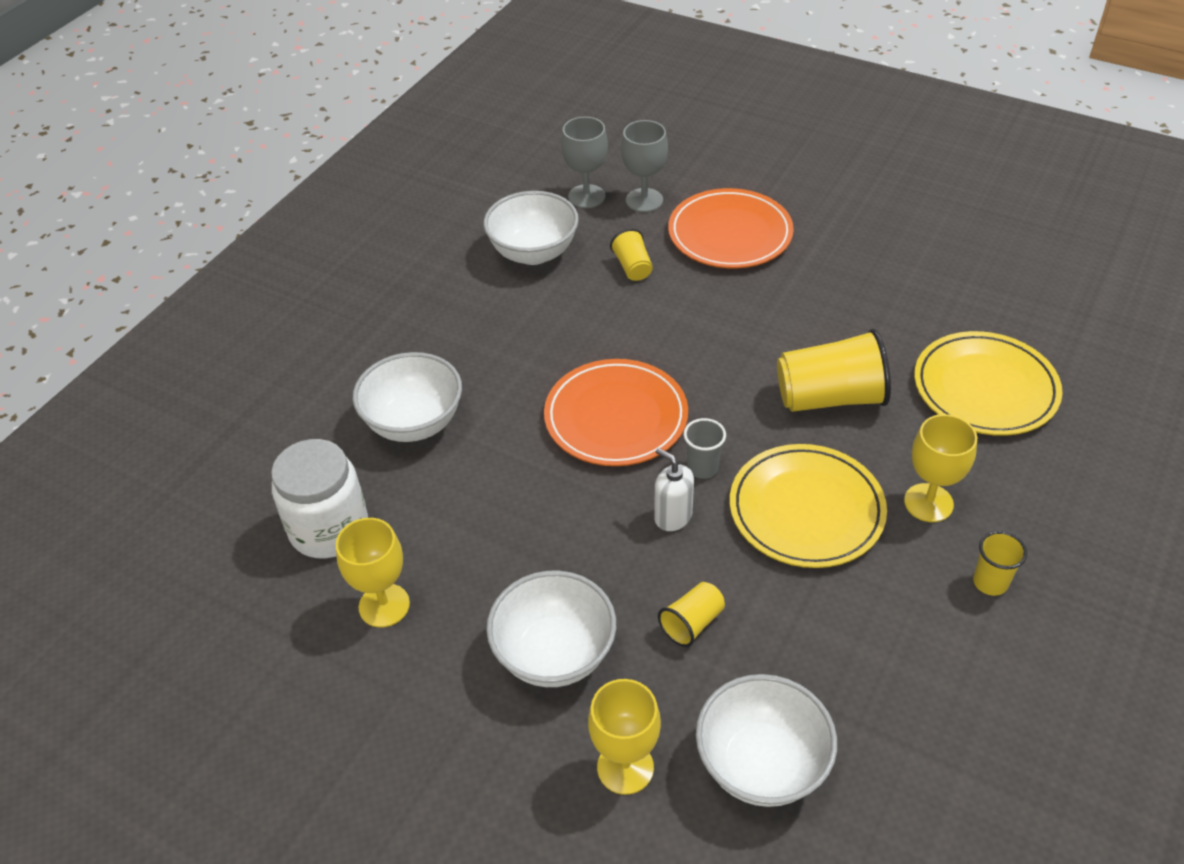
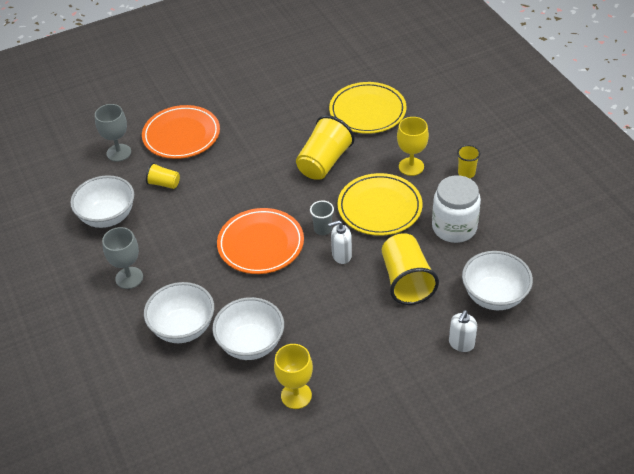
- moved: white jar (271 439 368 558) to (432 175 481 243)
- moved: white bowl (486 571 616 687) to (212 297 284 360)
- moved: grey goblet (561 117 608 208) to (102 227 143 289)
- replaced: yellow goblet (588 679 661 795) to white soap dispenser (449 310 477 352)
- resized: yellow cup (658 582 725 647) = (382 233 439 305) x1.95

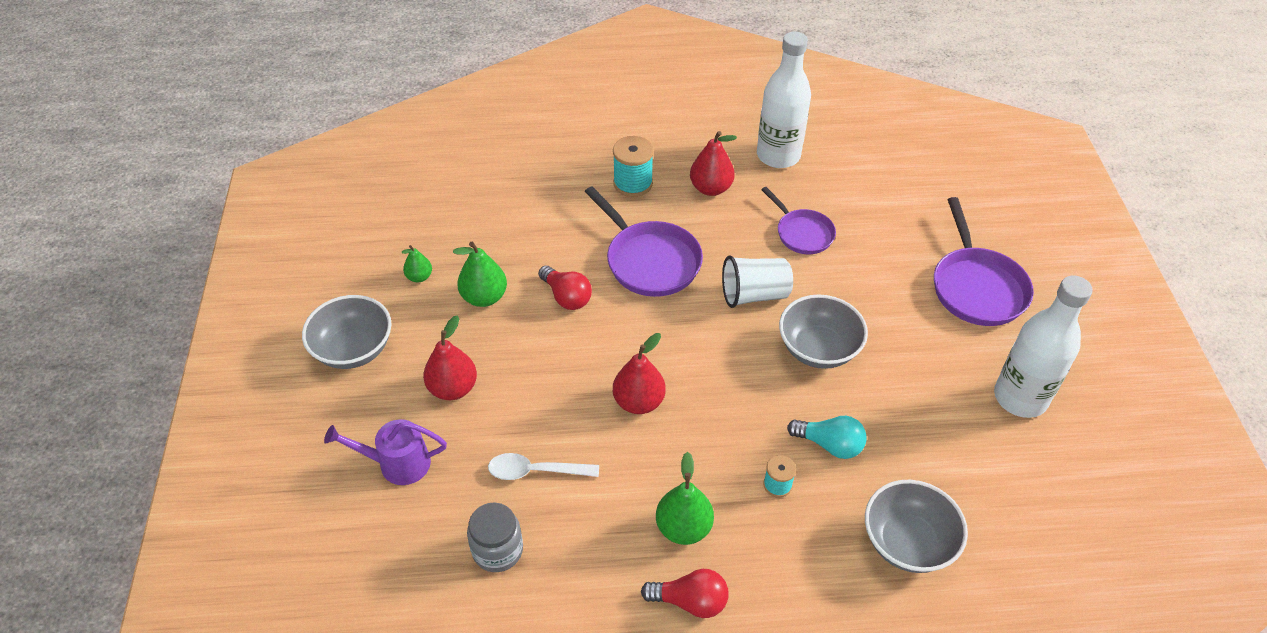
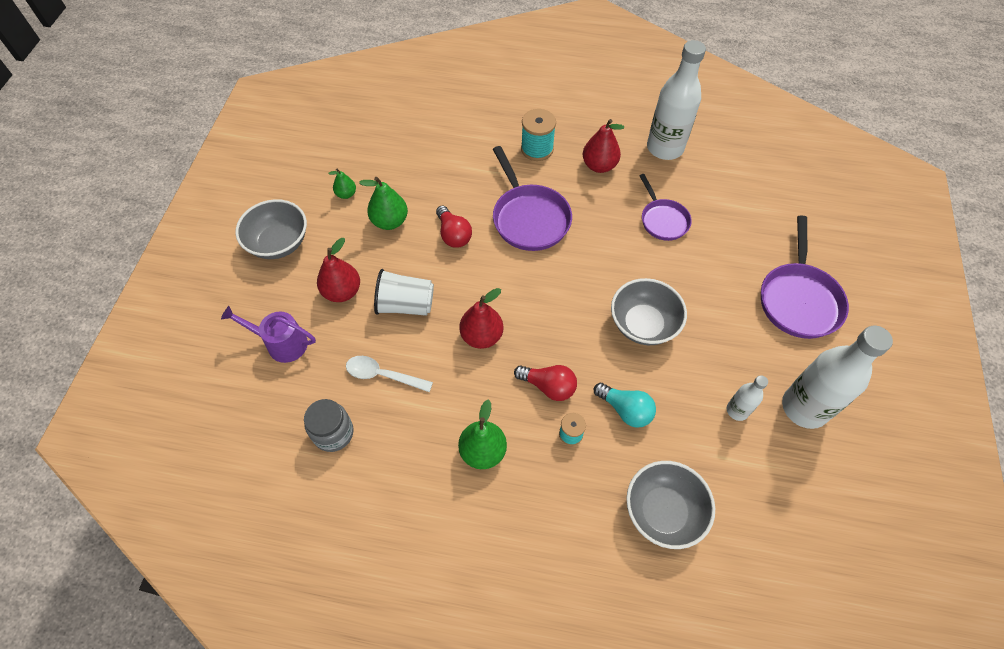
- added: white bottle (727 375 768 421)
- moved: red light bulb (641 569 729 618) to (514 365 577 401)
- moved: white cup (722 255 793 308) to (374 269 434 316)

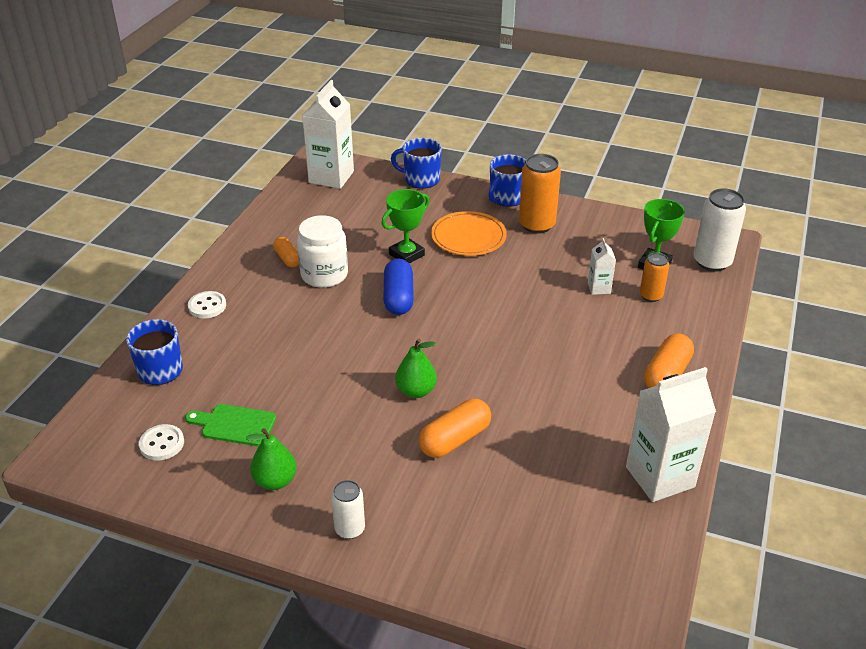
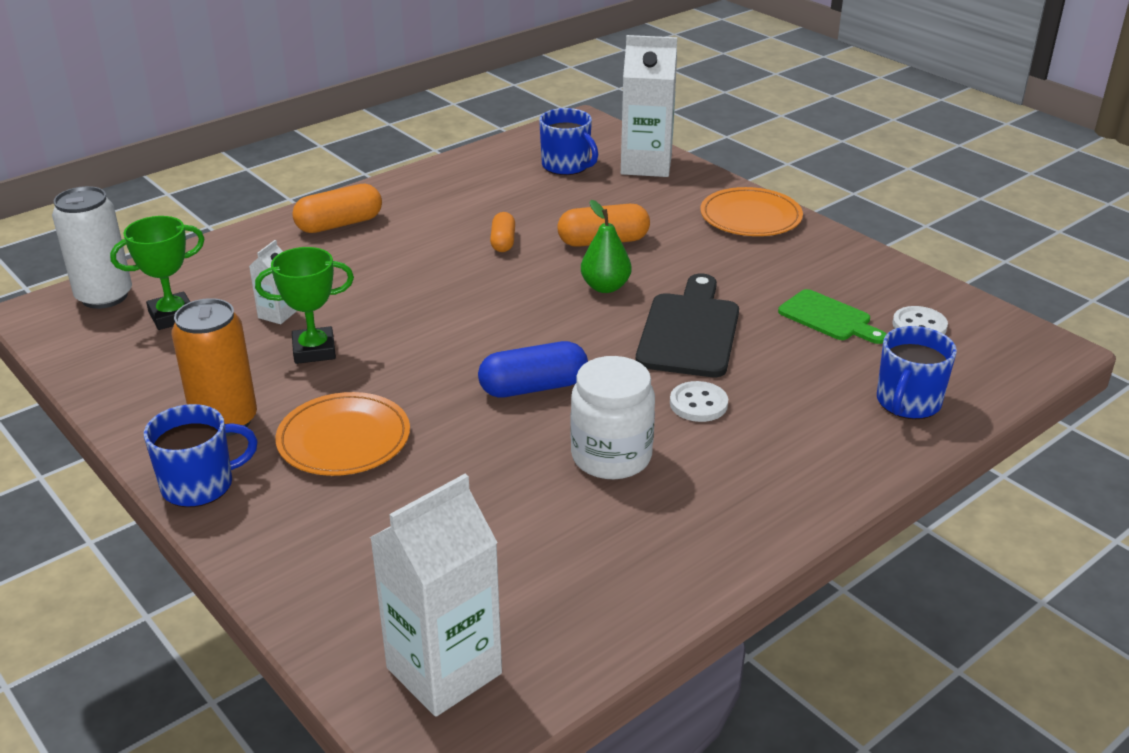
- removed: green pear (246 428 297 490)
- removed: orange can (640 253 669 302)
- added: black cutting board (636 273 739 377)
- moved: white button (188 291 226 318) to (670 381 728 422)
- moved: orange capsule (273 237 299 267) to (490 212 515 252)
- moved: green trophy (382 189 430 264) to (255 247 354 364)
- moved: blue mug (391 138 442 189) to (539 108 598 175)
- moved: white carton (626 367 716 502) to (621 35 677 177)
- replaced: white can (331 480 365 539) to orange plate (700 187 803 236)
- turned: blue capsule (384 259 414 315) = (478 341 588 398) 45 degrees clockwise

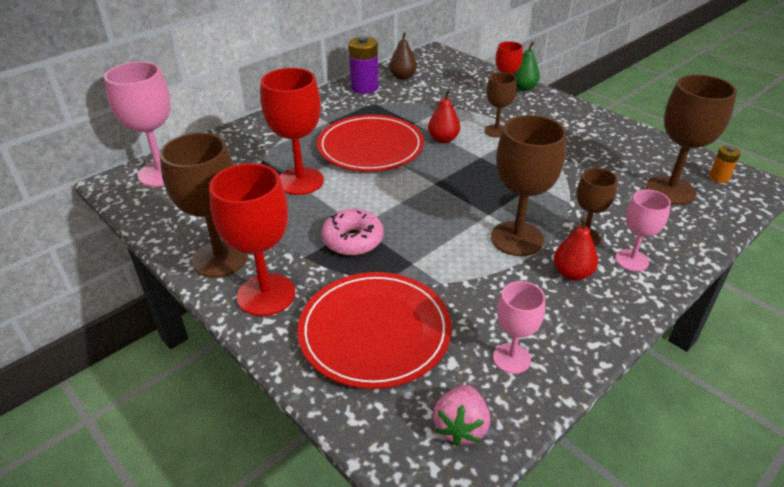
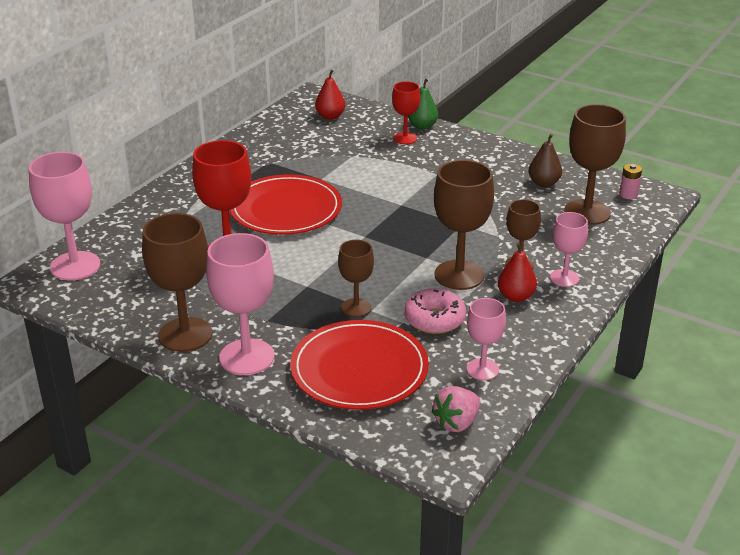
- removed: purple battery (349 36 379 94)
- moved: pink donut (321 209 384 256) to (404 288 466 334)
- moved: brown pear (389 32 417 80) to (529 134 562 187)
- moved: red pear (428 89 460 143) to (315 70 345 120)
- moved: brown goblet (484 72 517 138) to (338 240 374 317)
- recoloured: red goblet (209 163 295 316) to pink goblet (206 233 275 375)
- recoloured: orange battery (709 146 740 183) to pink battery (620 164 642 199)
- turned: pink strawberry (433 385 490 446) = (431 386 480 432) 45 degrees clockwise

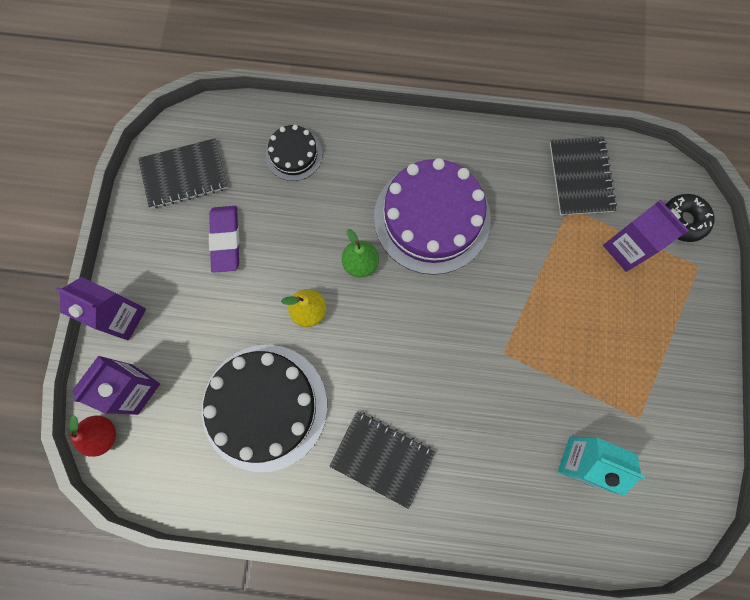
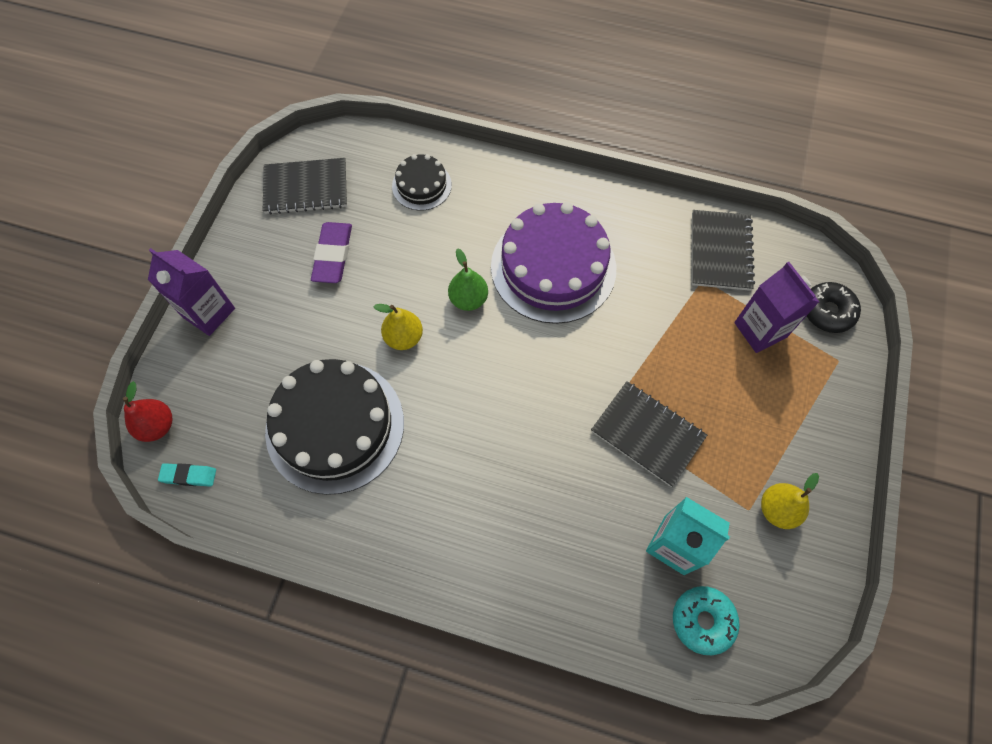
- removed: purple carton (72 355 160 415)
- added: turquoise eraser (158 463 216 486)
- added: turquoise donut (673 586 739 655)
- added: yellow pear (761 473 819 529)
- moved: black notebook (329 411 435 509) to (591 381 707 487)

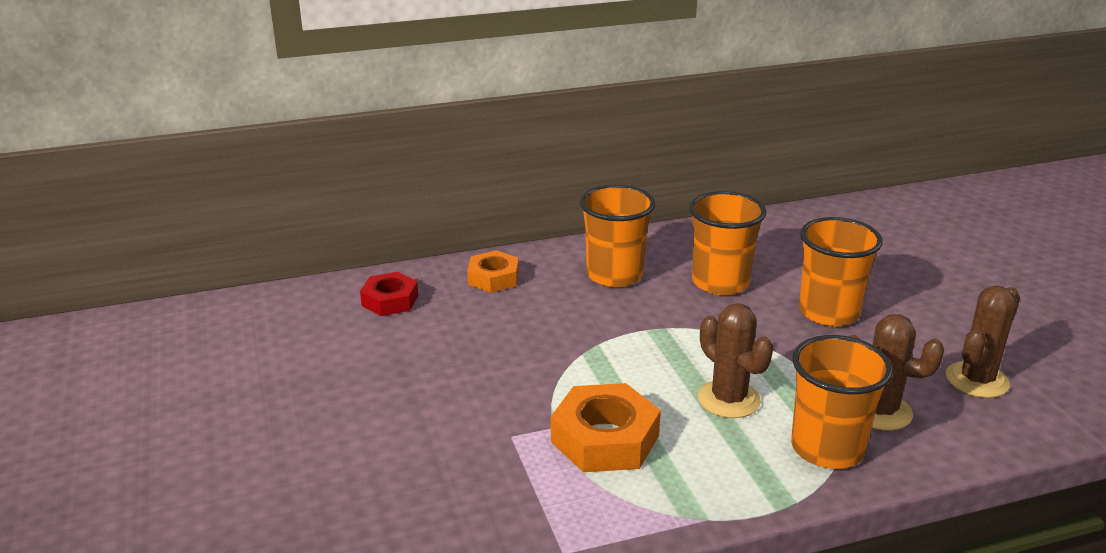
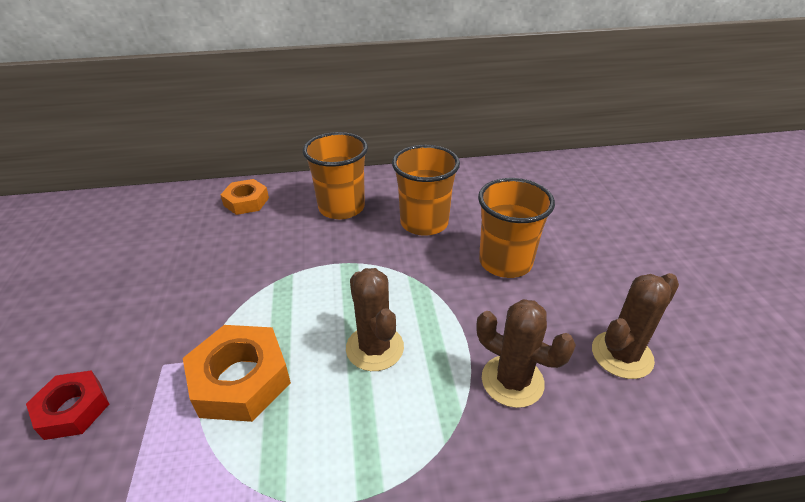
- removed: orange cup (791 335 893 469)
- moved: red nut (360 272 418 316) to (26 370 109 440)

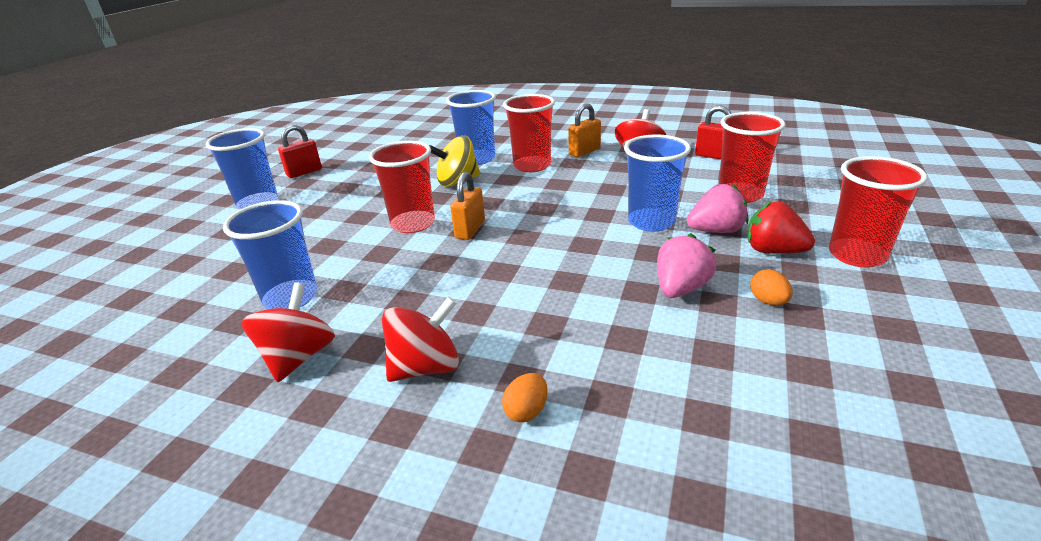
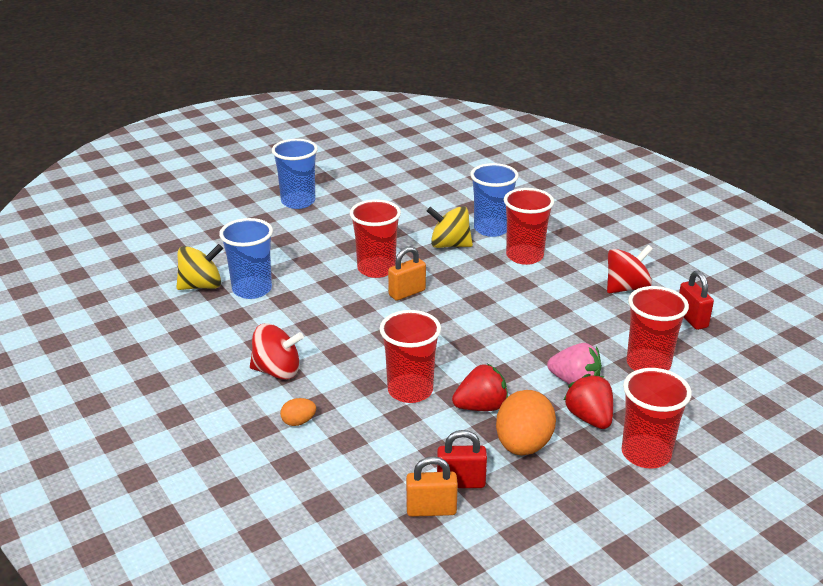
- removed: red spinning top (241 282 335 382)
- removed: blue cup (624 135 691 232)
- added: yellow spinning top (176 244 223 290)
- added: red cup (380 310 441 403)
- moved: red padlock (278 125 322 178) to (437 430 487 488)
- moved: orange padlock (568 103 601 157) to (406 456 458 517)
- recoloured: pink strawberry (657 233 716 298) to red strawberry (452 364 508 411)
- resized: orange egg (750 269 793 306) = (496 390 556 455) x2.09

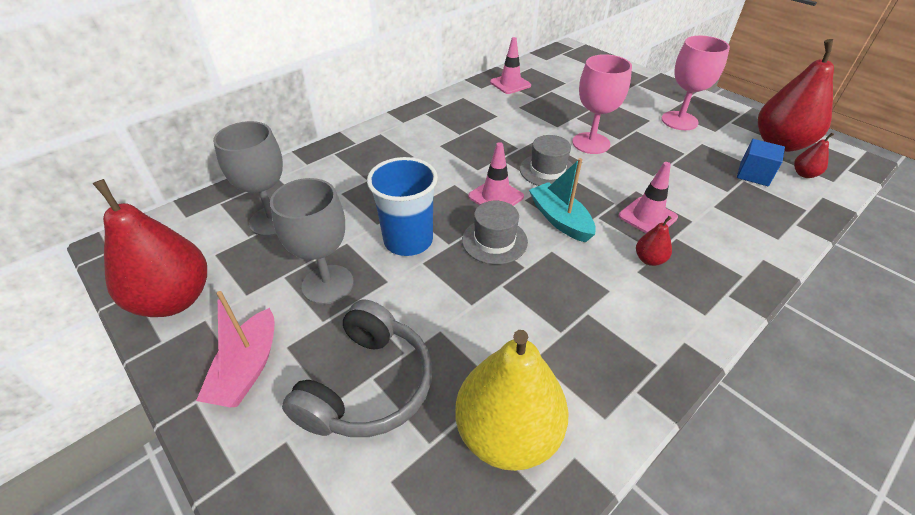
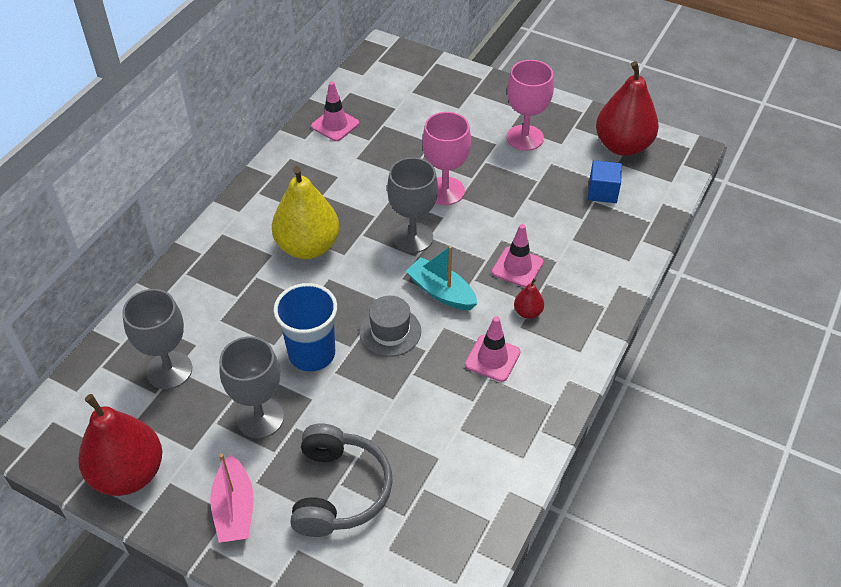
- removed: red pear (794 133 834 178)
- moved: yellow pear (455 330 569 471) to (272 166 340 259)
- moved: pink traffic cone (468 142 524 206) to (465 316 520 382)
- replaced: grey hat (520 135 573 186) to grey goblet (387 157 438 253)

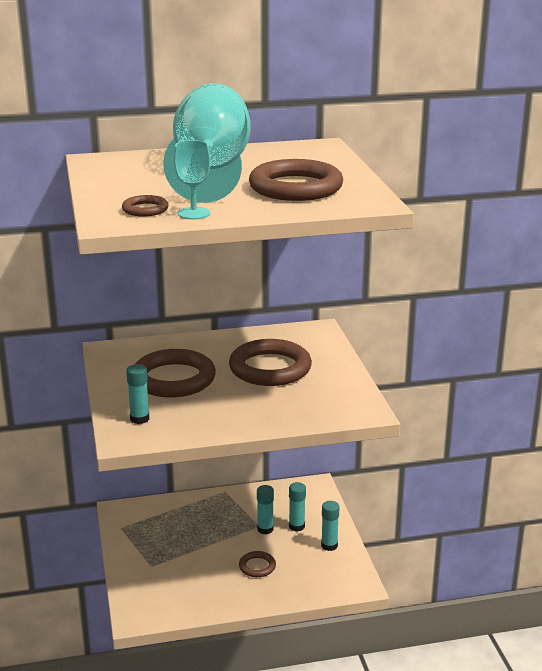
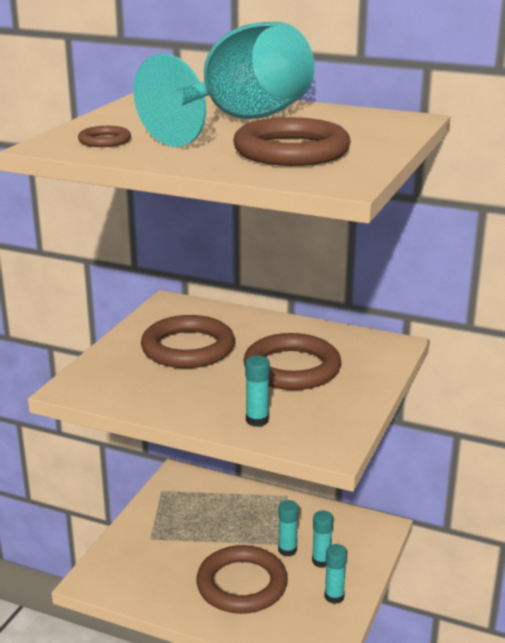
- removed: turquoise goblet (174 140 211 219)
- moved: turquoise glue stick (126 364 149 424) to (245 356 270 427)
- resized: brown ring (239 551 276 577) = (196 545 288 614) x2.14

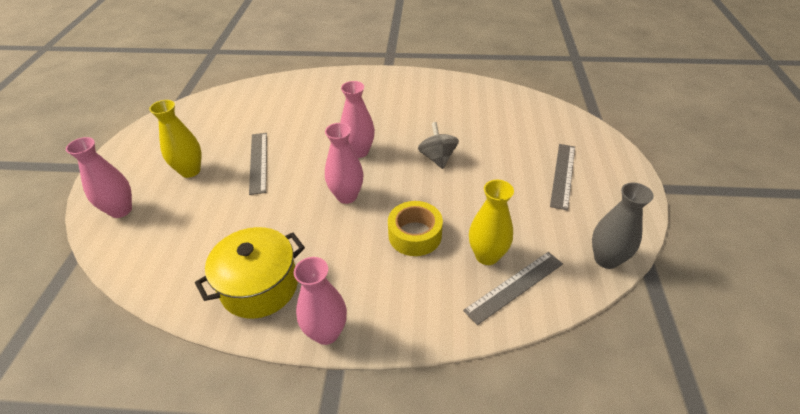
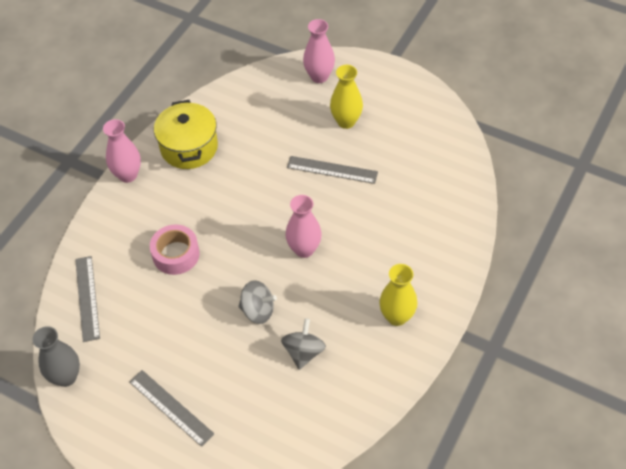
- removed: pink vase (325 123 364 204)
- added: grey spinning top (281 318 326 370)
- moved: yellow vase (469 180 514 265) to (379 264 417 326)
- recoloured: yellow tape (388 201 443 256) to pink tape (150 224 200 275)

